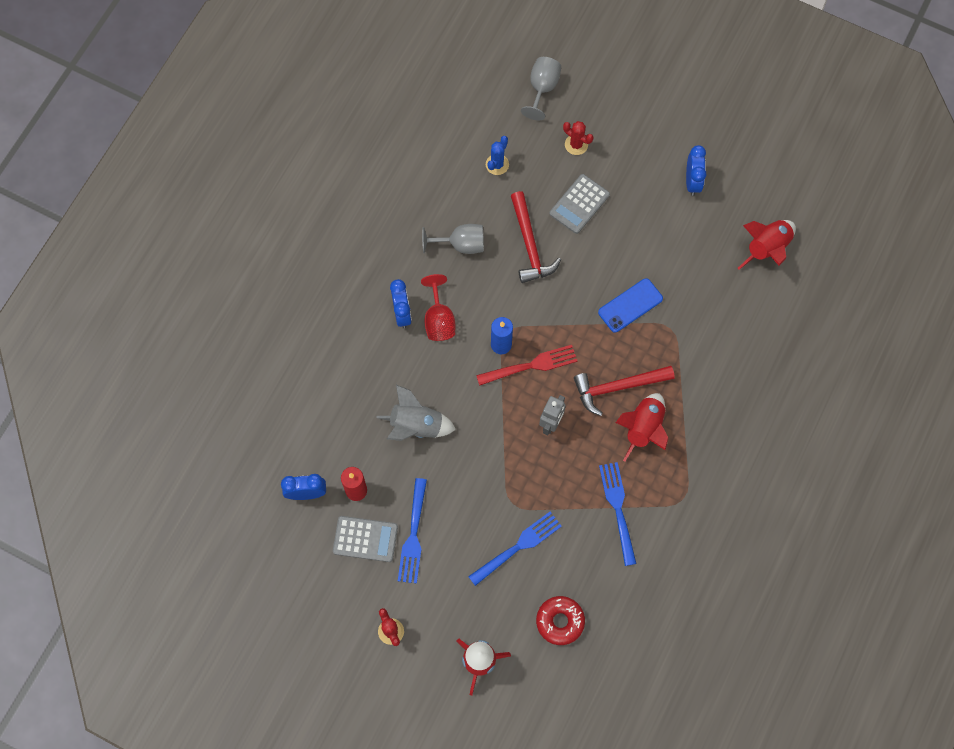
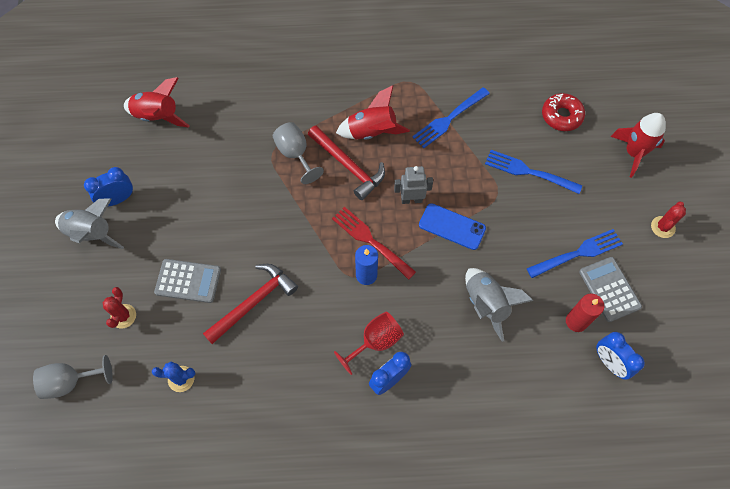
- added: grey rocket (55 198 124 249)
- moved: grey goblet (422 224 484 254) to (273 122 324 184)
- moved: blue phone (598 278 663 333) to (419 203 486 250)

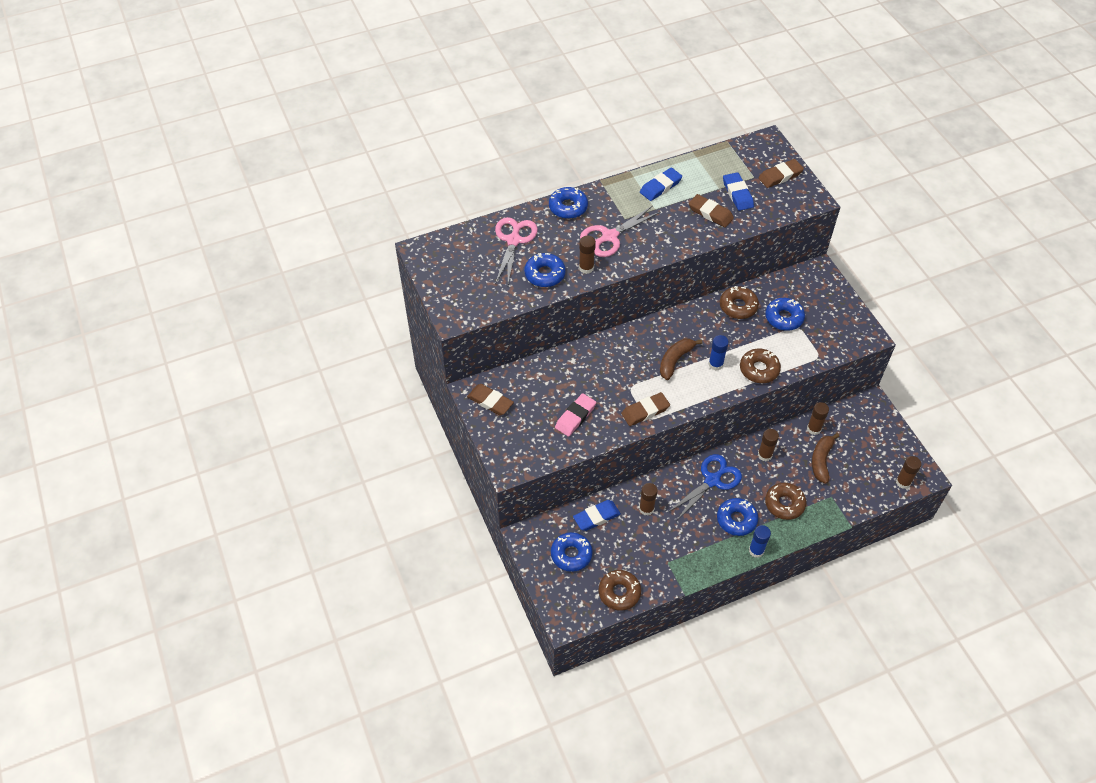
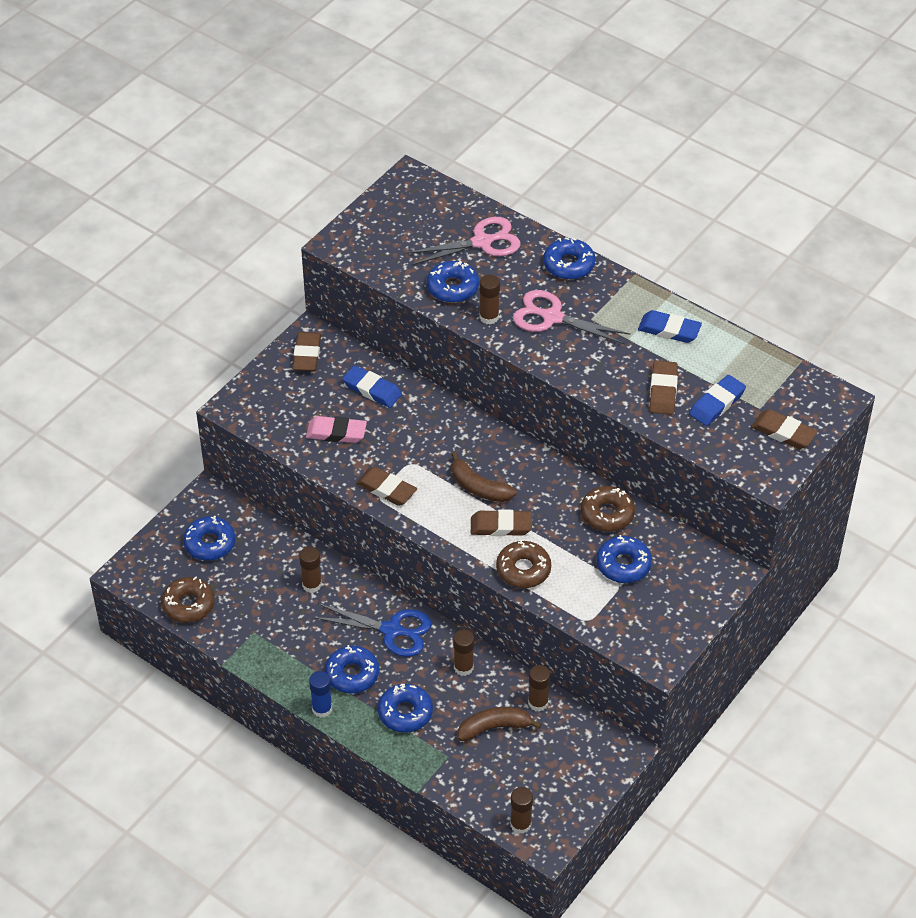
- moved: blue eraser (573 500 621 531) to (342 365 402 408)
- replaced: blue glue stick (708 335 729 371) to brown eraser (471 509 532 536)
- recoloured: brown donut (765 482 806 520) to blue donut (378 684 433 733)
- turned: brown banana (660 339 702 380) = (451 452 517 502) 150 degrees counterclockwise

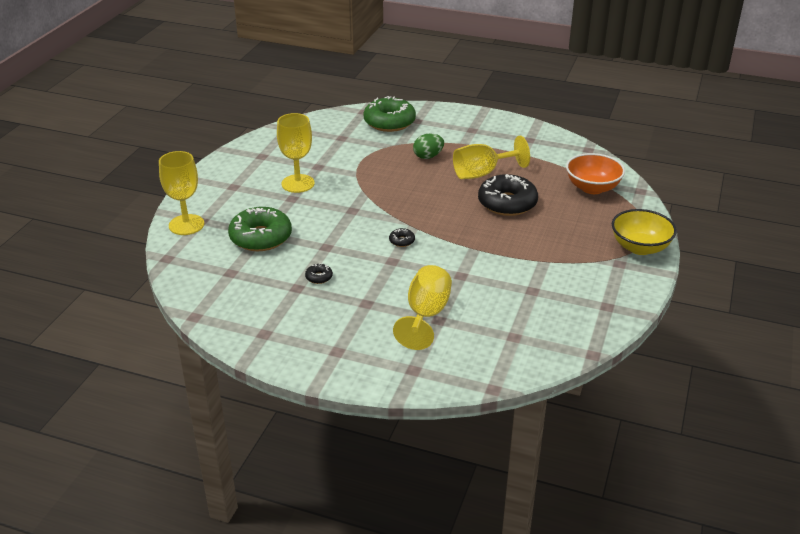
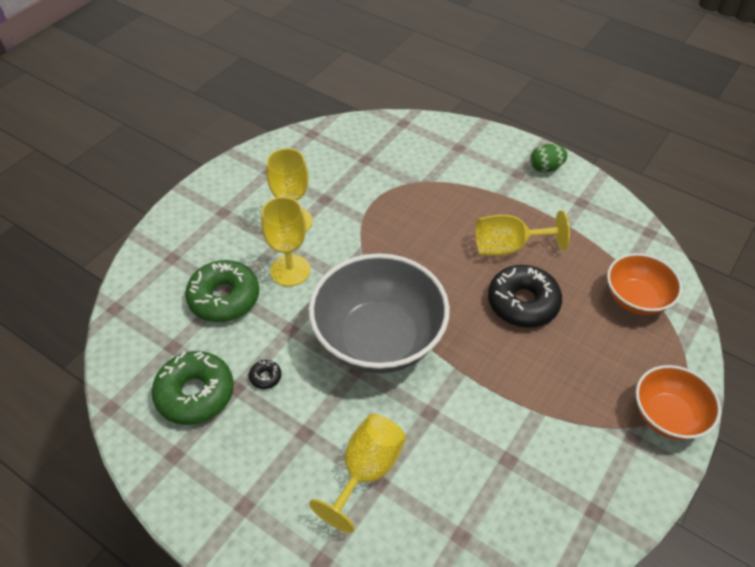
- moved: yellow goblet (159 151 204 235) to (261 197 310 286)
- moved: green donut (363 96 416 132) to (152 351 234 425)
- moved: green egg (413 134 444 159) to (530 144 568 172)
- replaced: black donut (389 228 415 247) to grey bowl (308 253 450 373)
- recoloured: yellow bowl (612 209 677 255) to orange bowl (636 365 721 440)

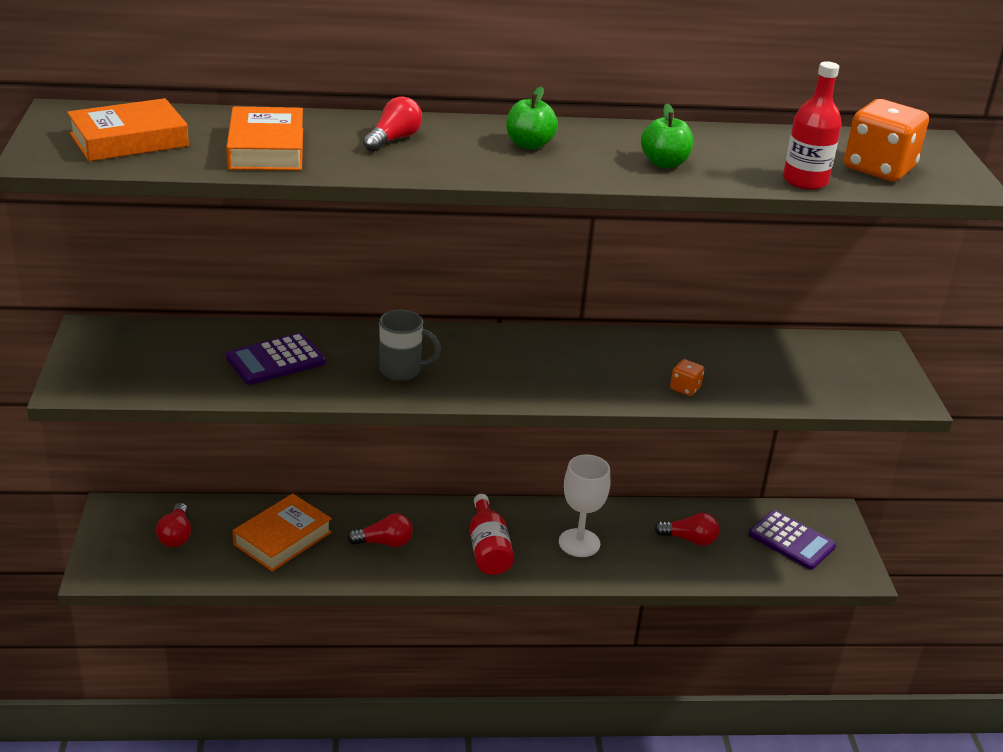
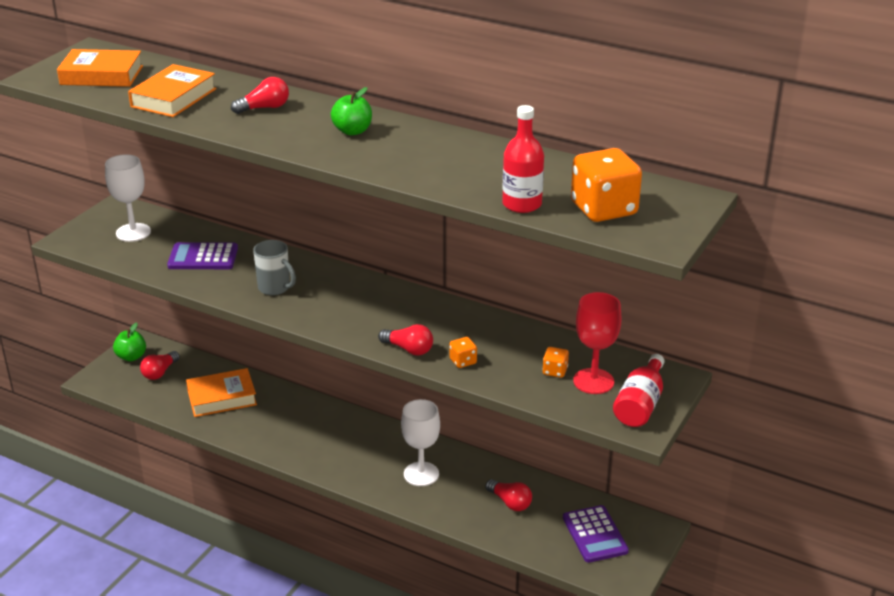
- added: white goblet (105 154 151 242)
- added: orange dice (543 347 569 378)
- added: red goblet (573 292 621 394)
- moved: red light bulb (347 513 413 547) to (378 324 433 355)
- moved: red bottle (469 494 514 575) to (613 354 664 427)
- moved: green apple (641 103 693 168) to (113 322 146 361)

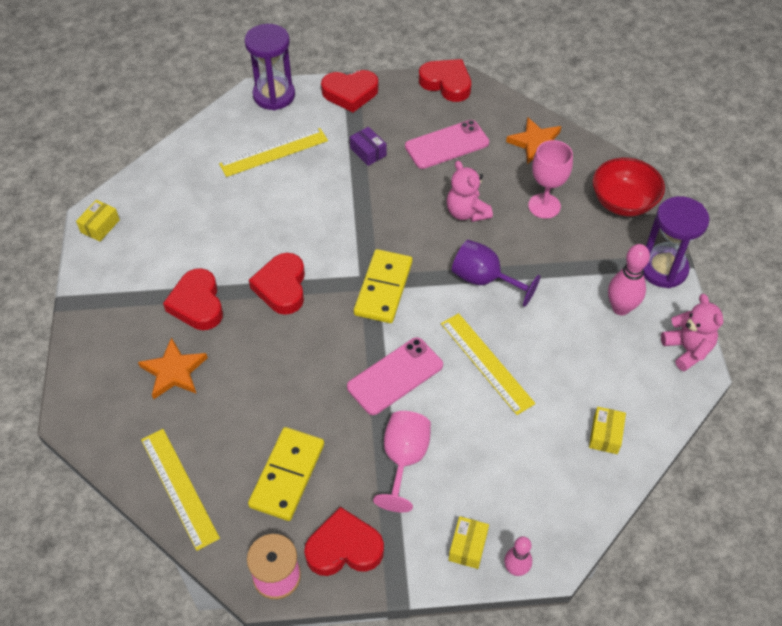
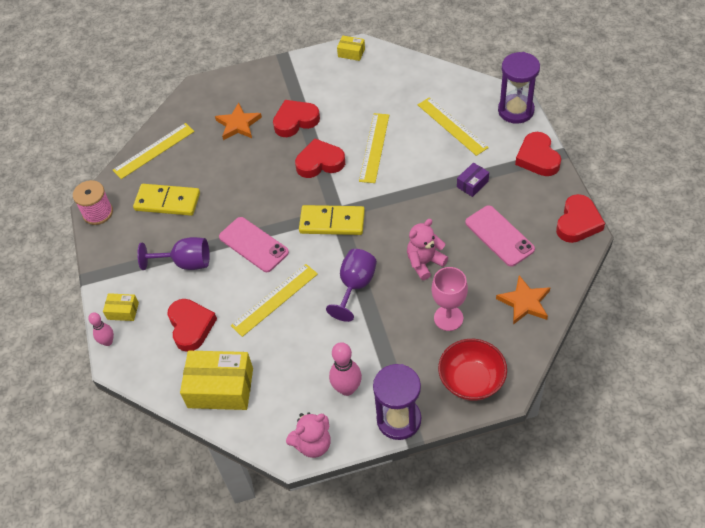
- added: yellow ruler (359 113 389 183)
- moved: red heart (304 507 384 576) to (168 299 217 352)
- recoloured: pink goblet (373 411 431 512) to purple goblet (137 237 210 270)
- resized: yellow box (589 407 626 454) = (180 351 253 410) x2.05

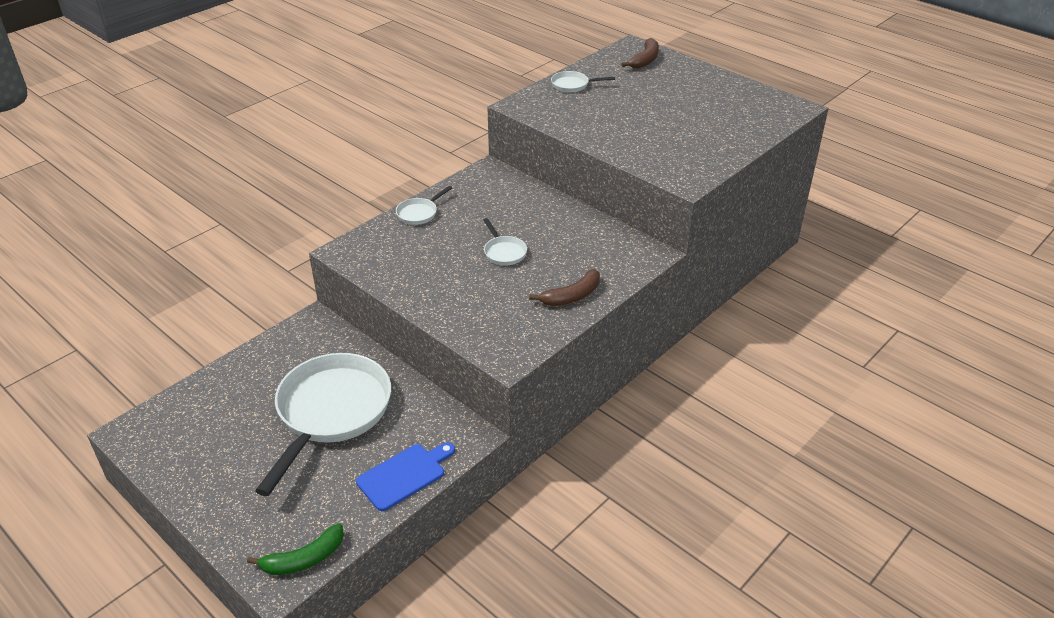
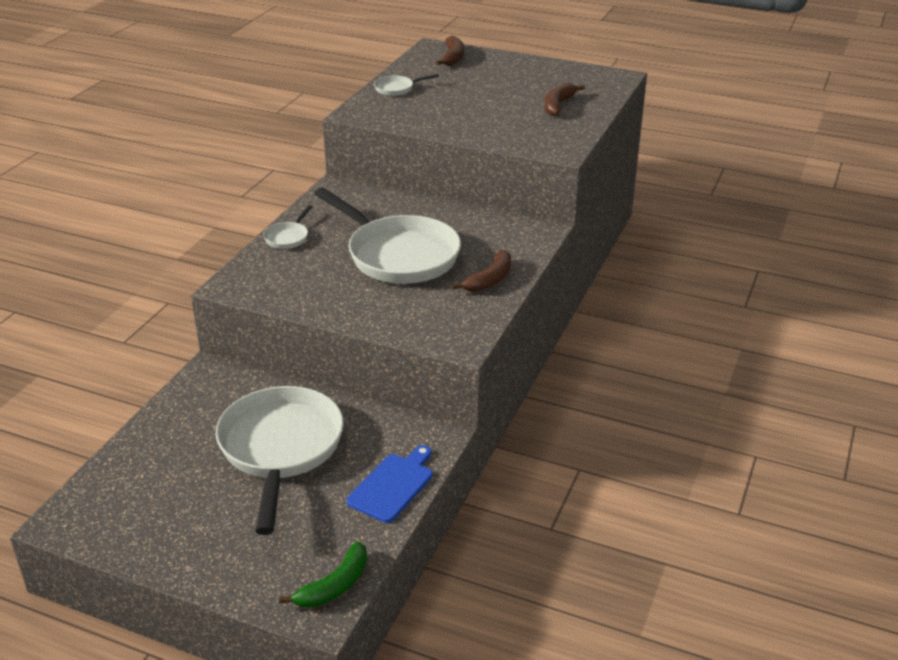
- added: brown banana (544 83 585 116)
- resized: white pan (483 218 527 265) = (314 188 461 284) x2.44

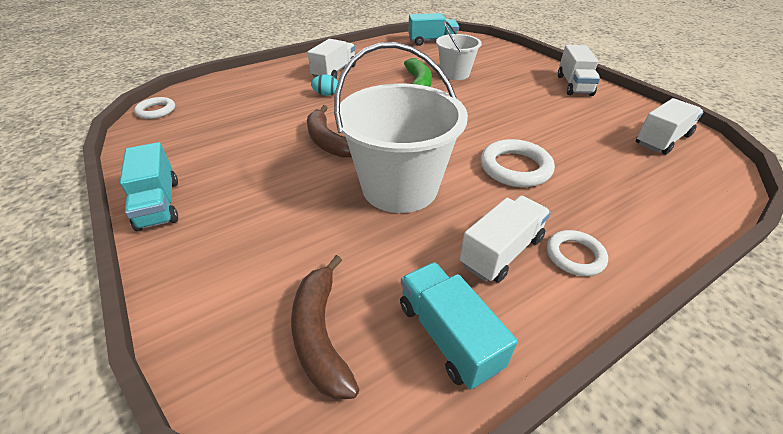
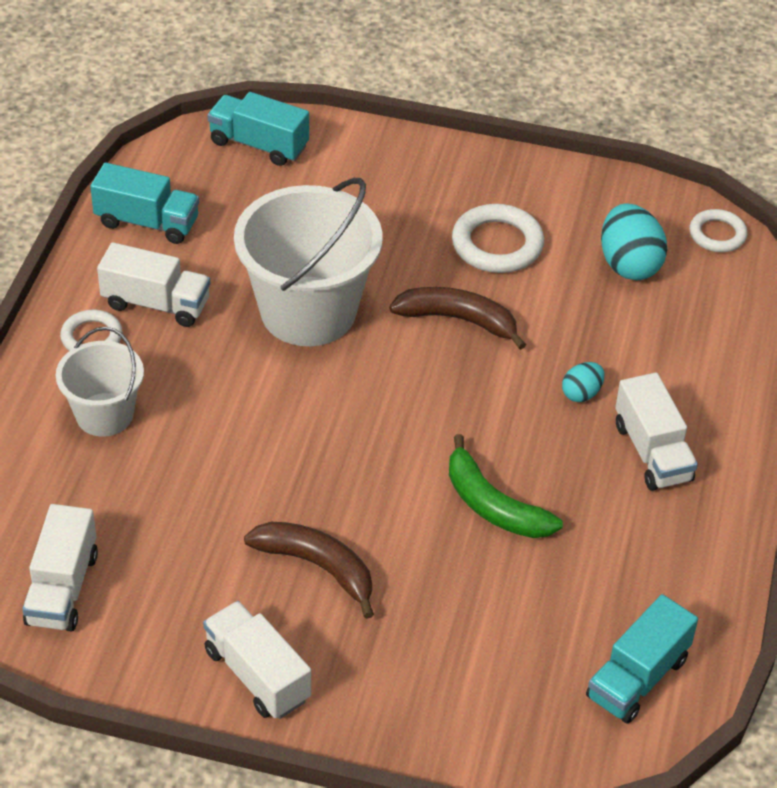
- added: turquoise egg (601 203 667 280)
- moved: turquoise truck (120 142 178 231) to (208 92 309 166)
- moved: brown banana (291 255 359 400) to (244 522 374 619)
- moved: white bucket (436 21 482 80) to (56 327 144 436)
- moved: white ring (481 139 555 187) to (452 204 544 273)
- turned: white truck (460 196 551 283) = (97 242 210 327) 75 degrees counterclockwise

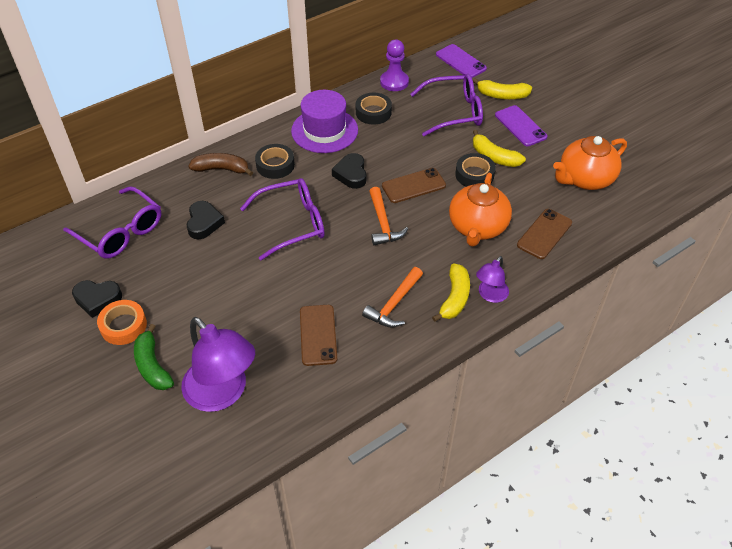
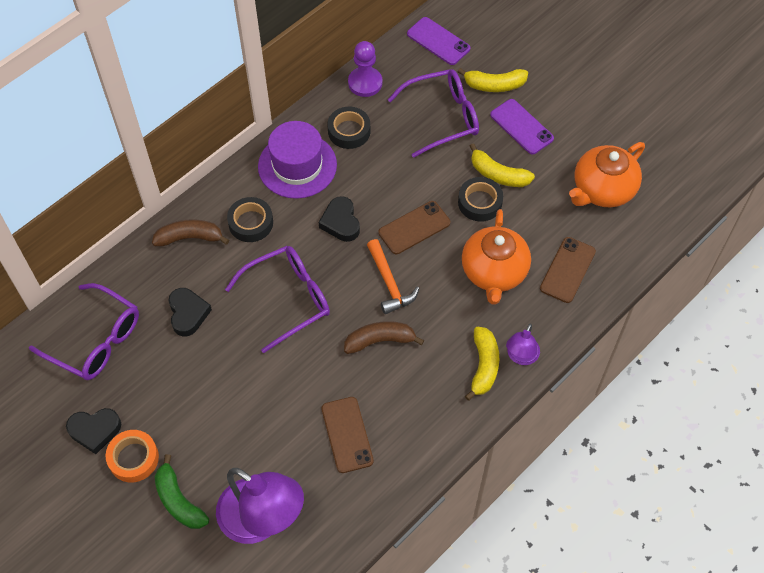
- removed: orange hammer (362 267 423 328)
- added: brown banana (344 321 424 354)

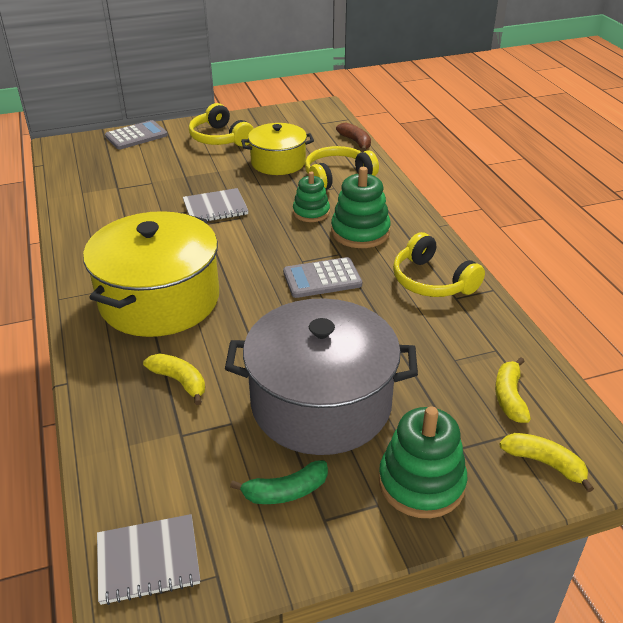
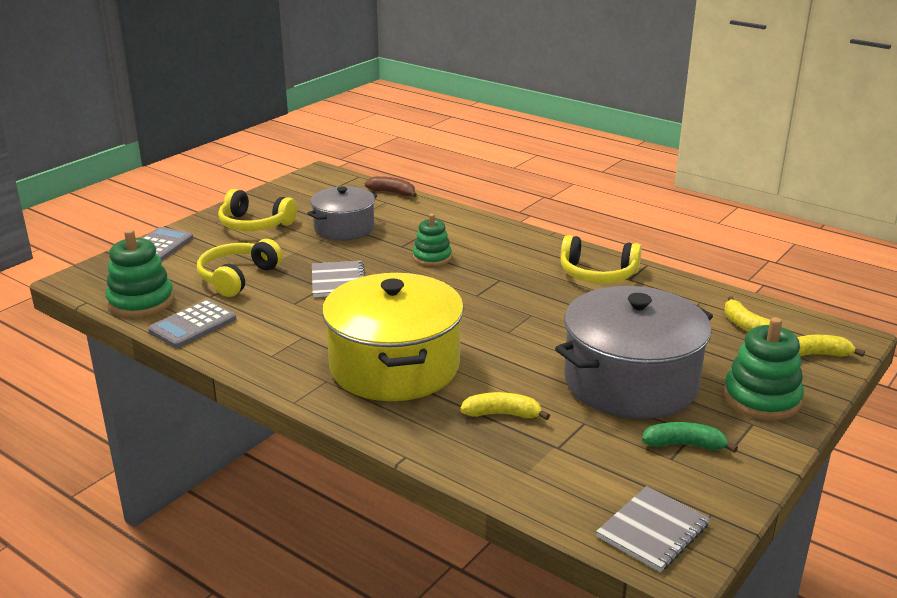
- moved: grey calculator (283 257 362 298) to (148 300 236 348)
- moved: yellow headphones (305 146 379 190) to (197 239 283 297)
- moved: green stacking toy (331 167 391 248) to (106 229 174 318)
- recoloured: yellow pot (241 123 314 175) to grey pot (307 186 377 241)
- turned: grey notebook (183 188 248 222) = (312 261 365 297) 45 degrees counterclockwise
- turned: green banana (230 460 328 504) = (642 422 738 453) 120 degrees counterclockwise

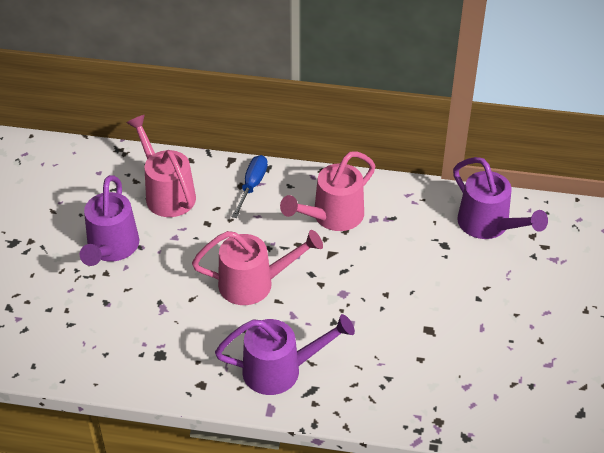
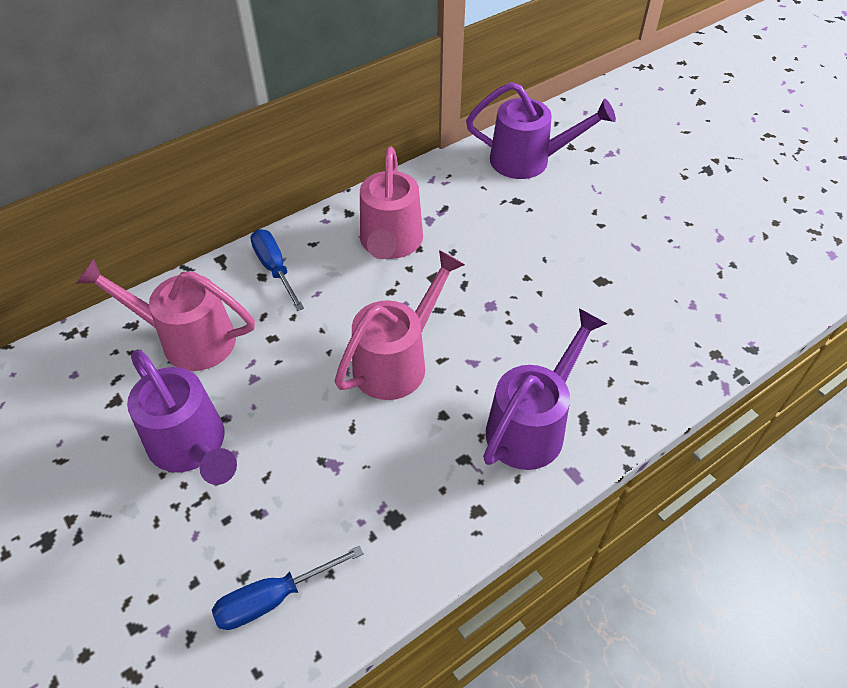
- added: blue screwdriver (212 546 364 630)

